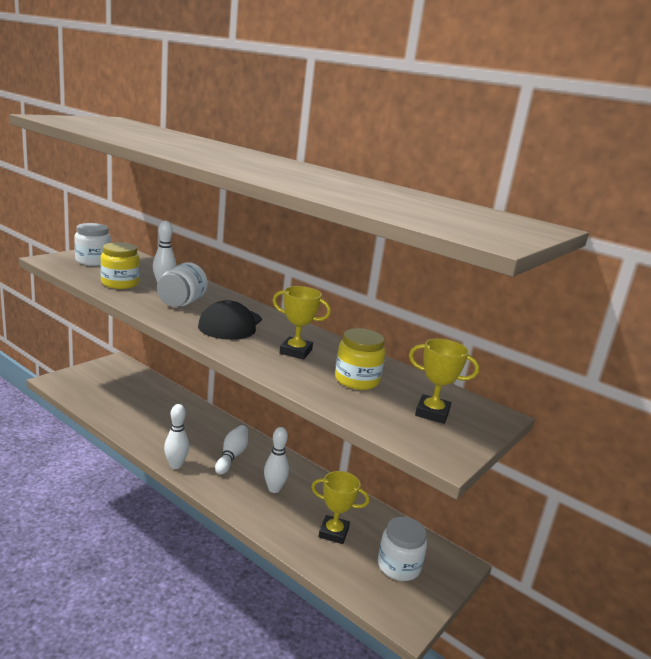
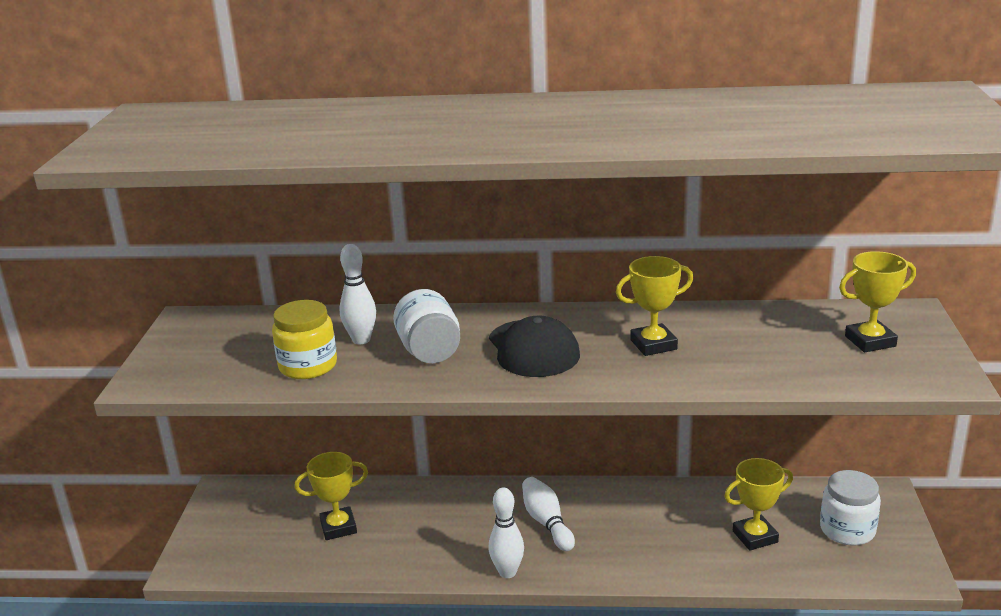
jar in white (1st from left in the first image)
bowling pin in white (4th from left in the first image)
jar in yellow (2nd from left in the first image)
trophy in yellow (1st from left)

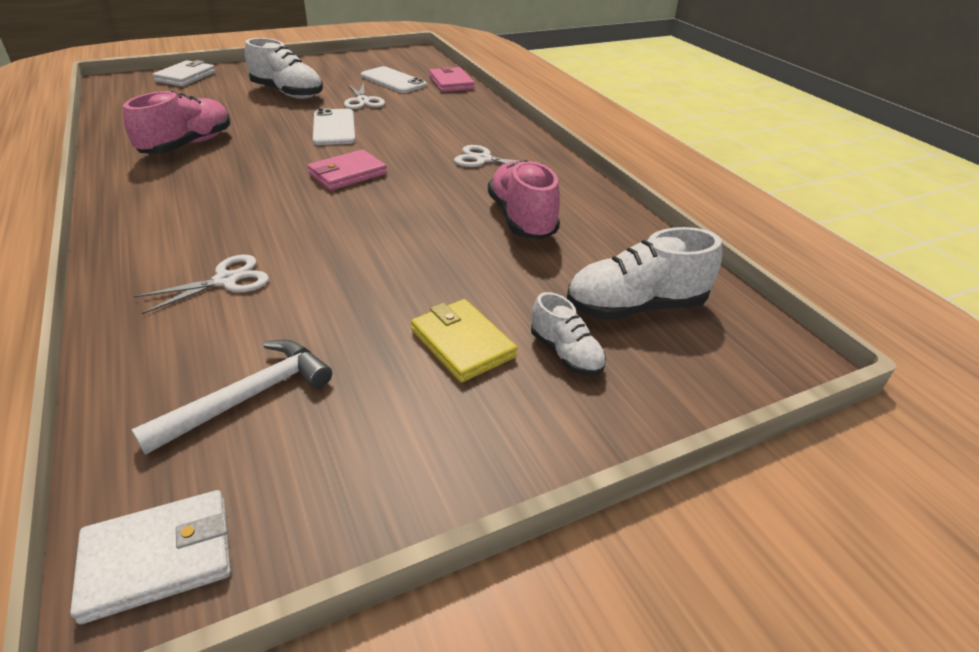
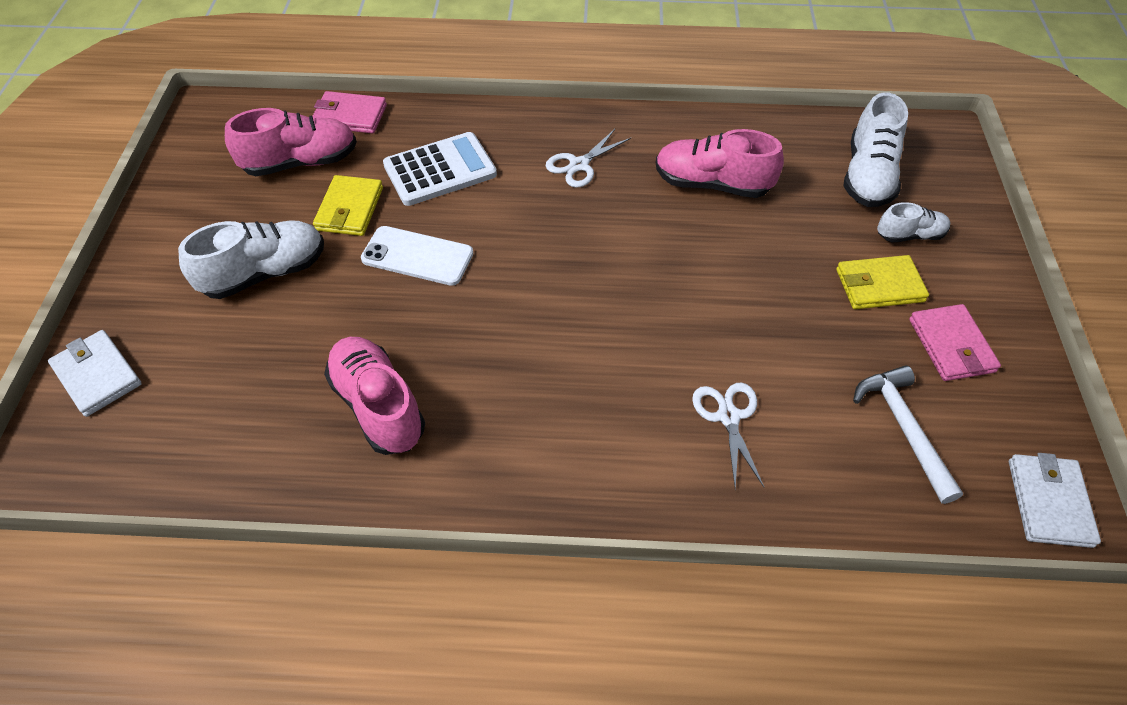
wallet in pink (2nd from left)
wallet in yellow (1st from left)
shoe in pink (1st from left)
calculator in white

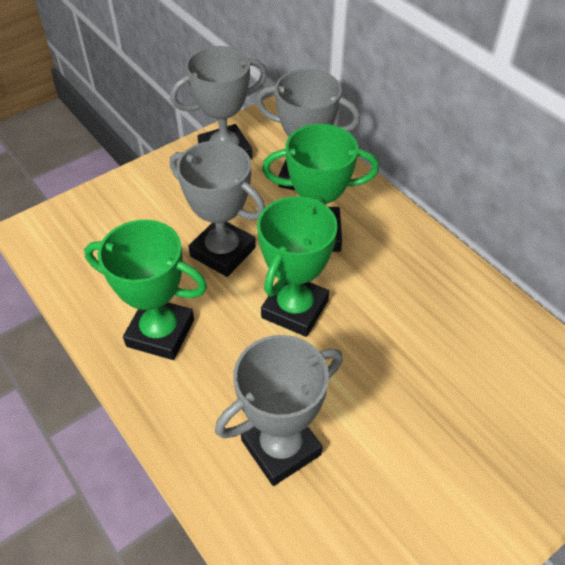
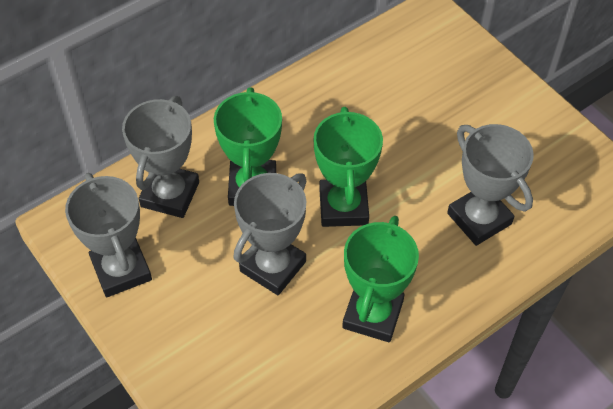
trophy in green (2nd from left)

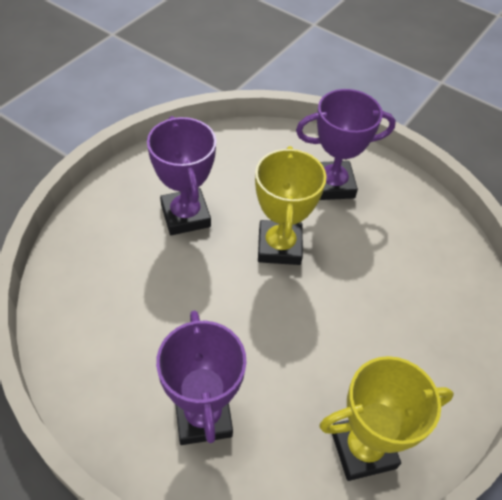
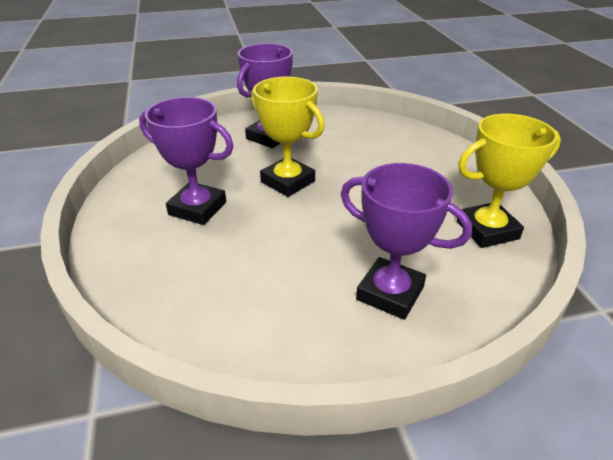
trophy in yellow (2nd from left)

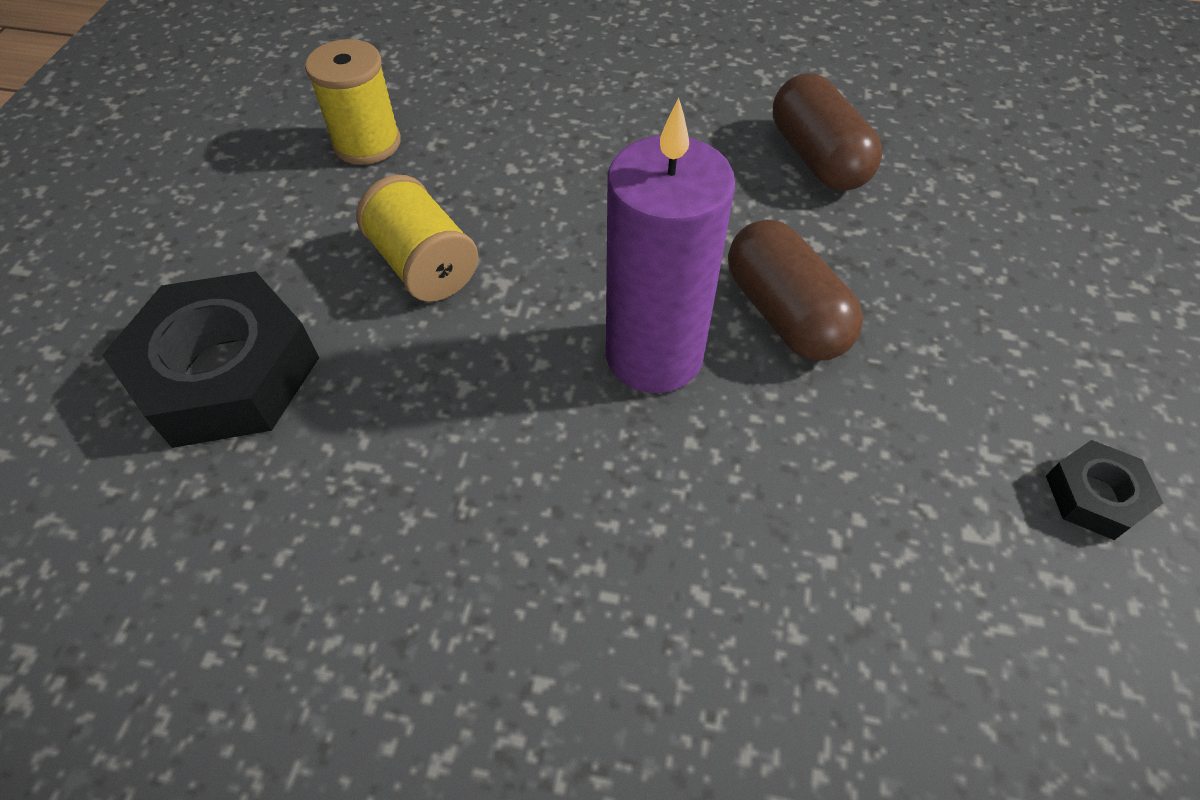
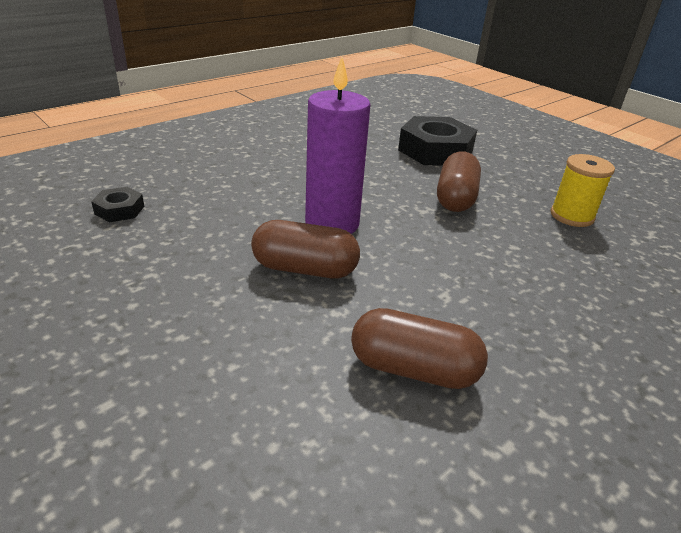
capsule in brown (3rd from left)
nut in black (1st from left)

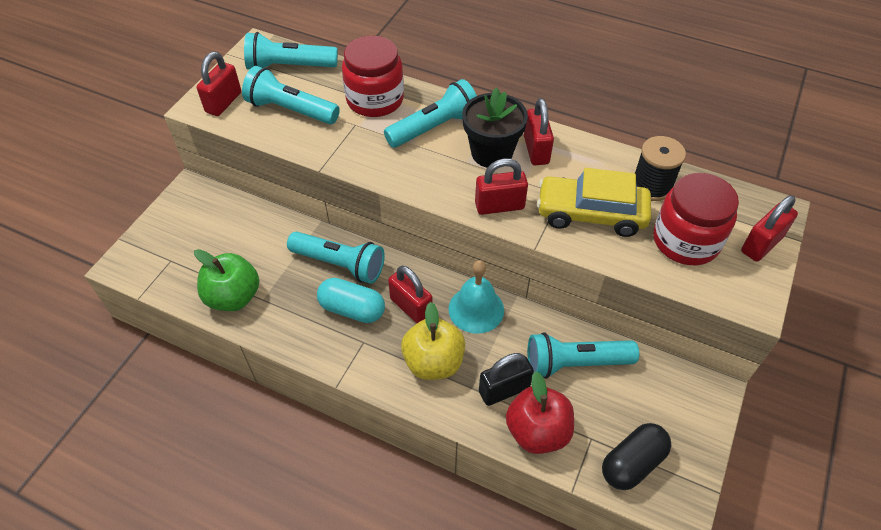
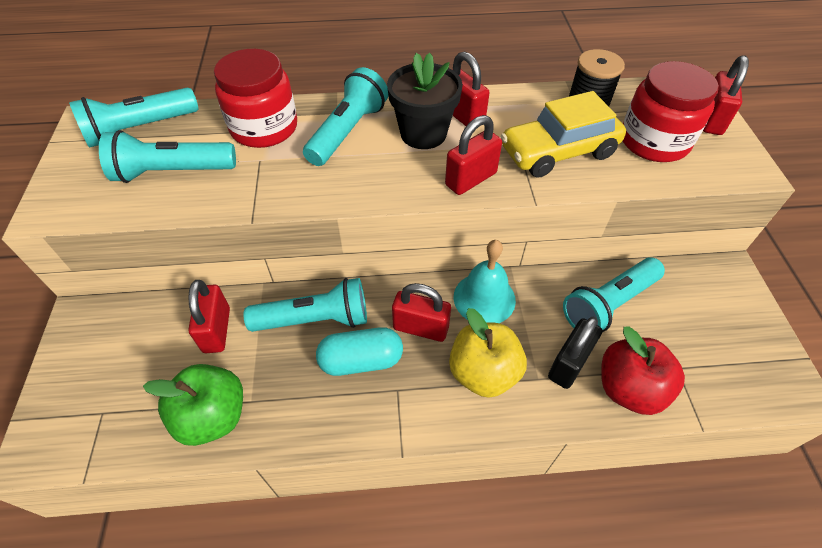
padlock in red (1st from left)
capsule in black

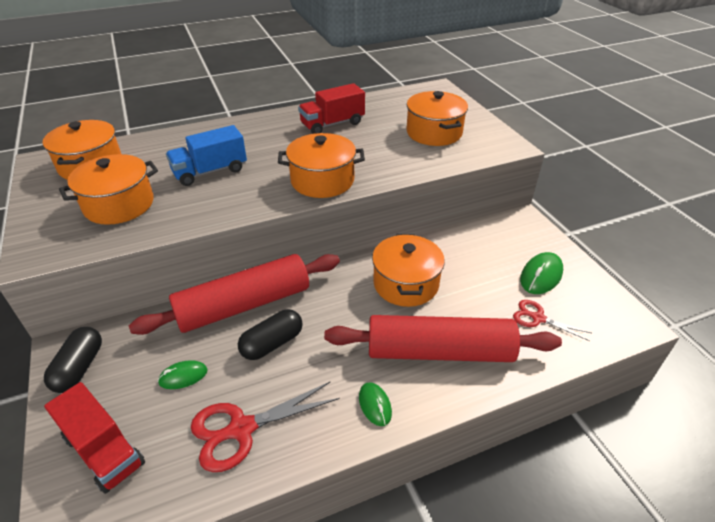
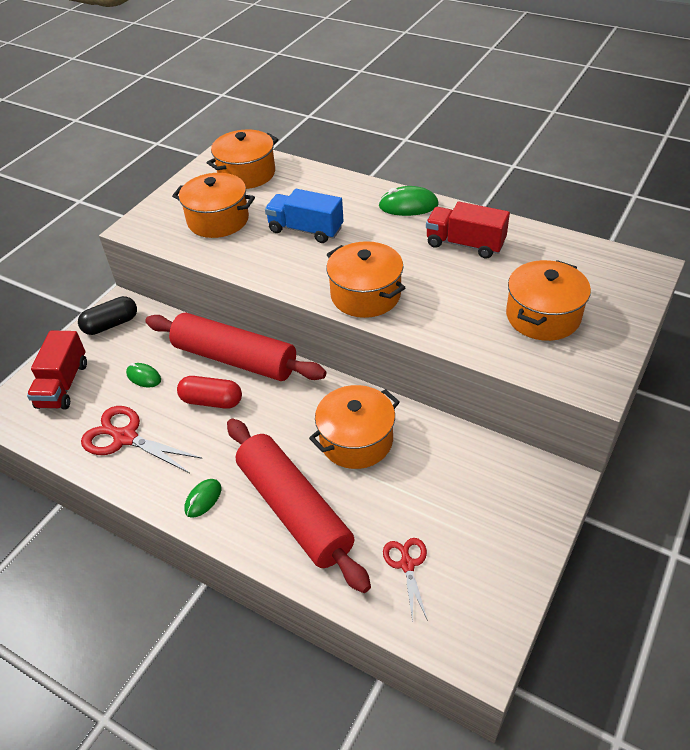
capsule in red
mouse in green (3rd from left)

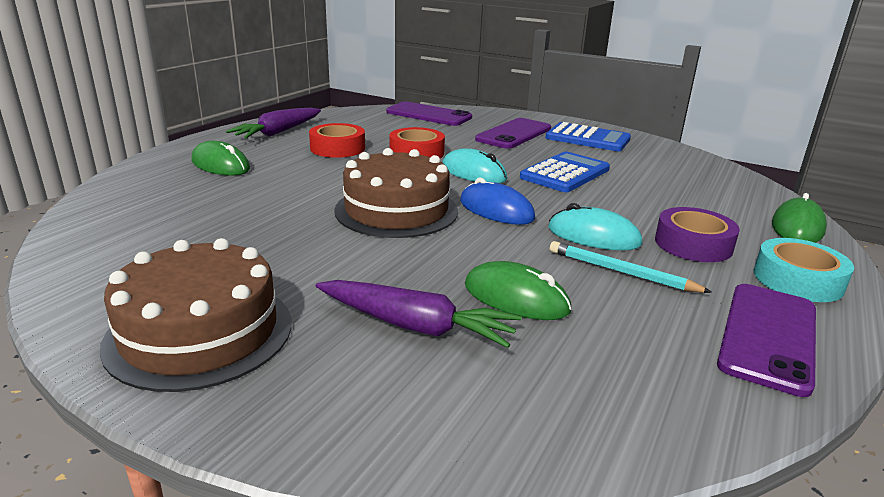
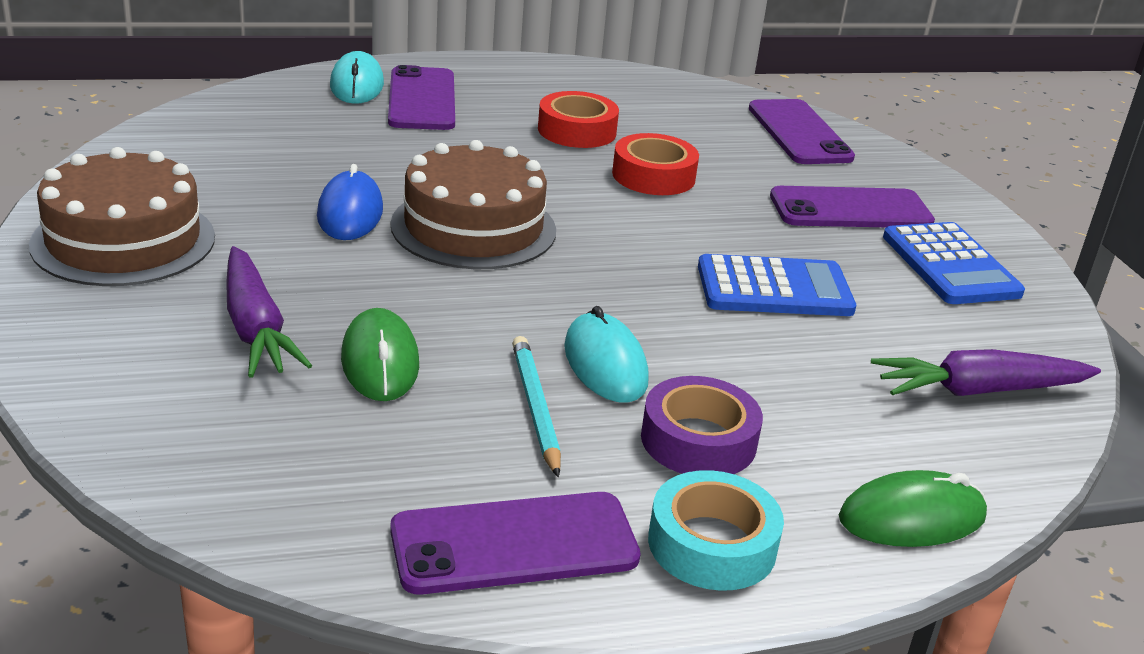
phone in purple (1st from left)
carrot in purple (2nd from left)
mouse in turquoise (1st from left)
mouse in blue

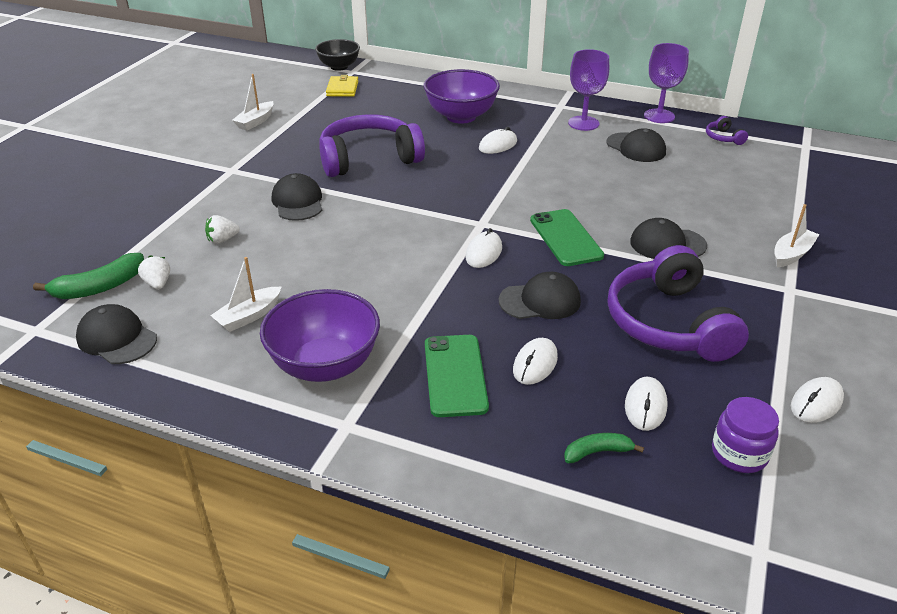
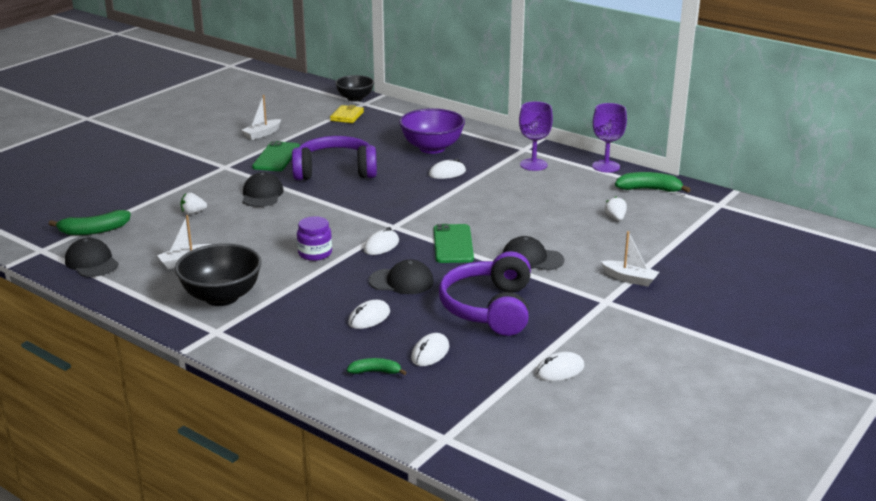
strawberry in white (2nd from left)
bowl in black (1st from left)
phone in green (1st from left)
cap in black (4th from left in the first image)
banana in green (3rd from left)
jar in purple
boat in white (3rd from left)

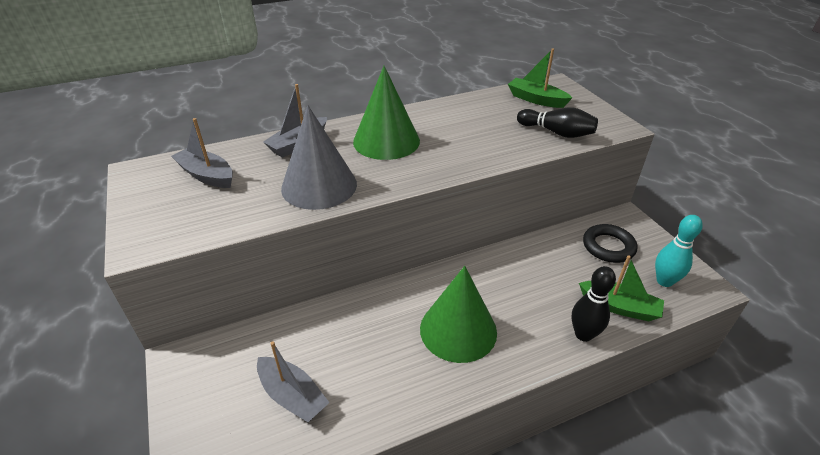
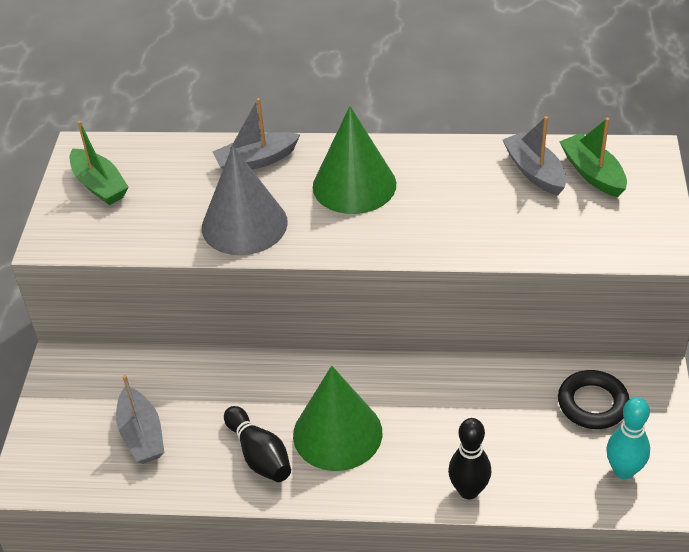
boat in grey (3rd from left)
bowling pin in black (1st from left)
boat in green (1st from left)

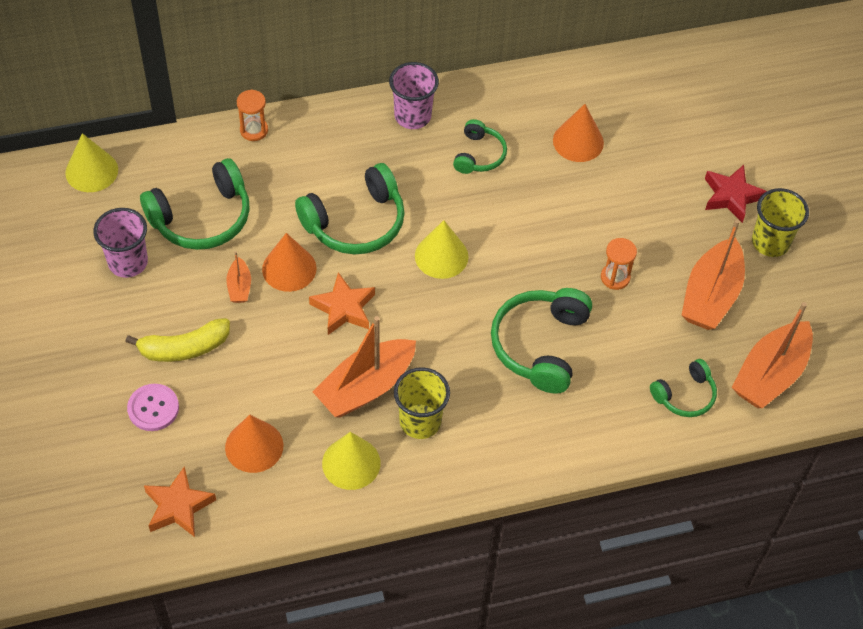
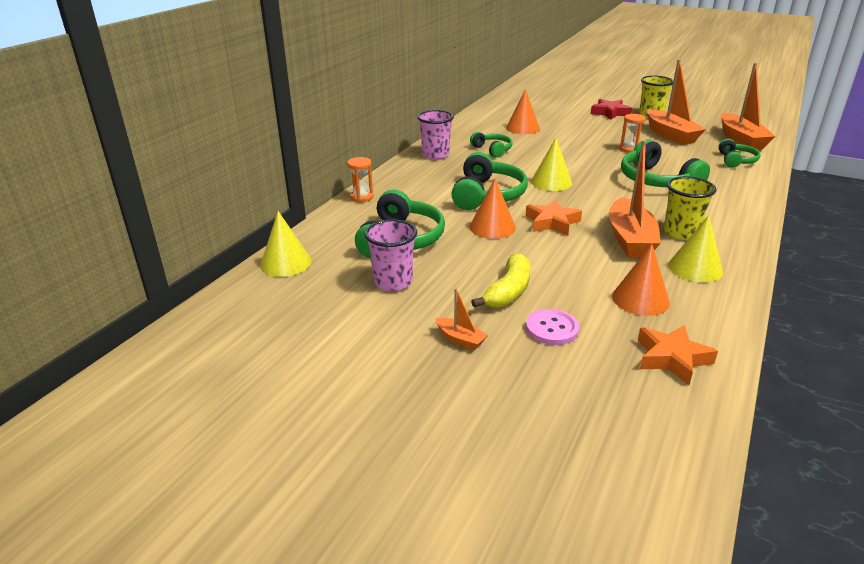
boat in orange (1st from left)

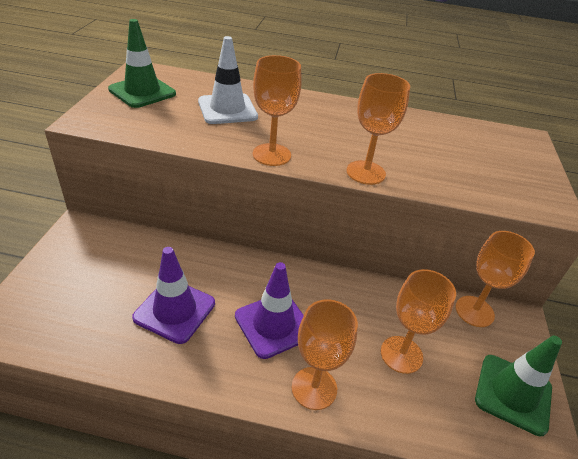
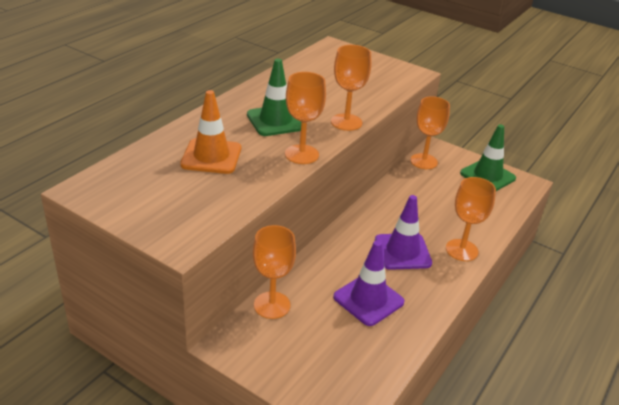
traffic cone in green (1st from left)
traffic cone in orange
goblet in orange (1st from left)

